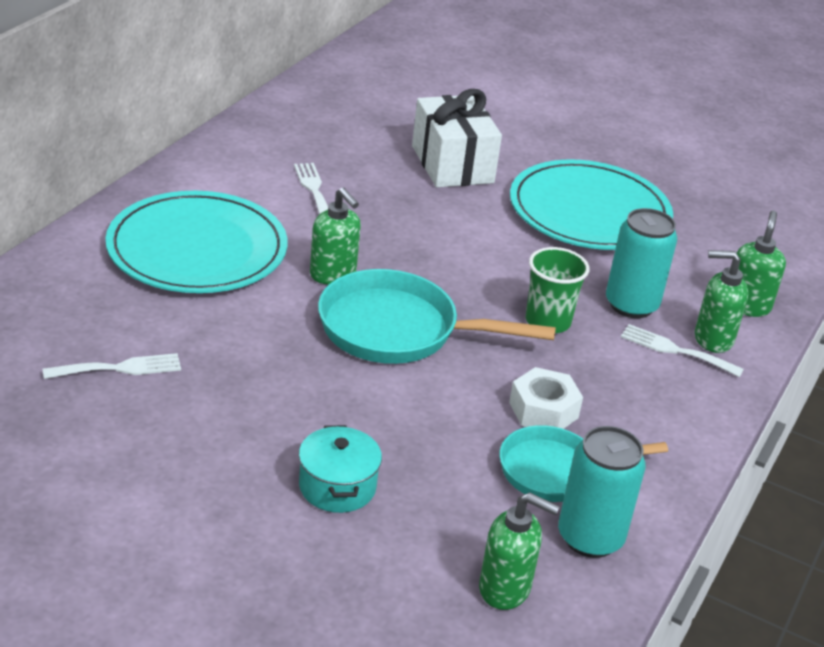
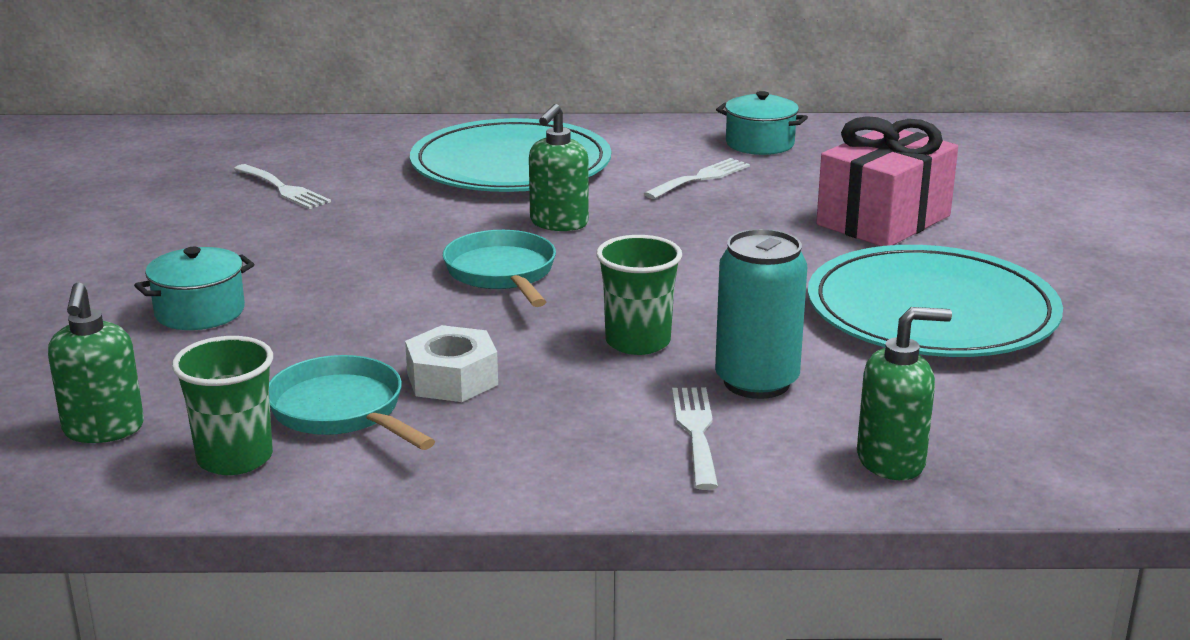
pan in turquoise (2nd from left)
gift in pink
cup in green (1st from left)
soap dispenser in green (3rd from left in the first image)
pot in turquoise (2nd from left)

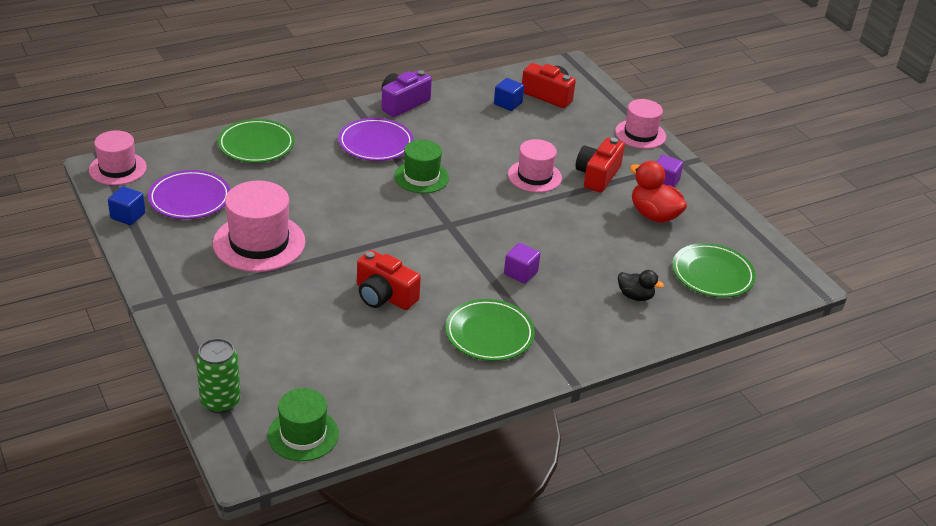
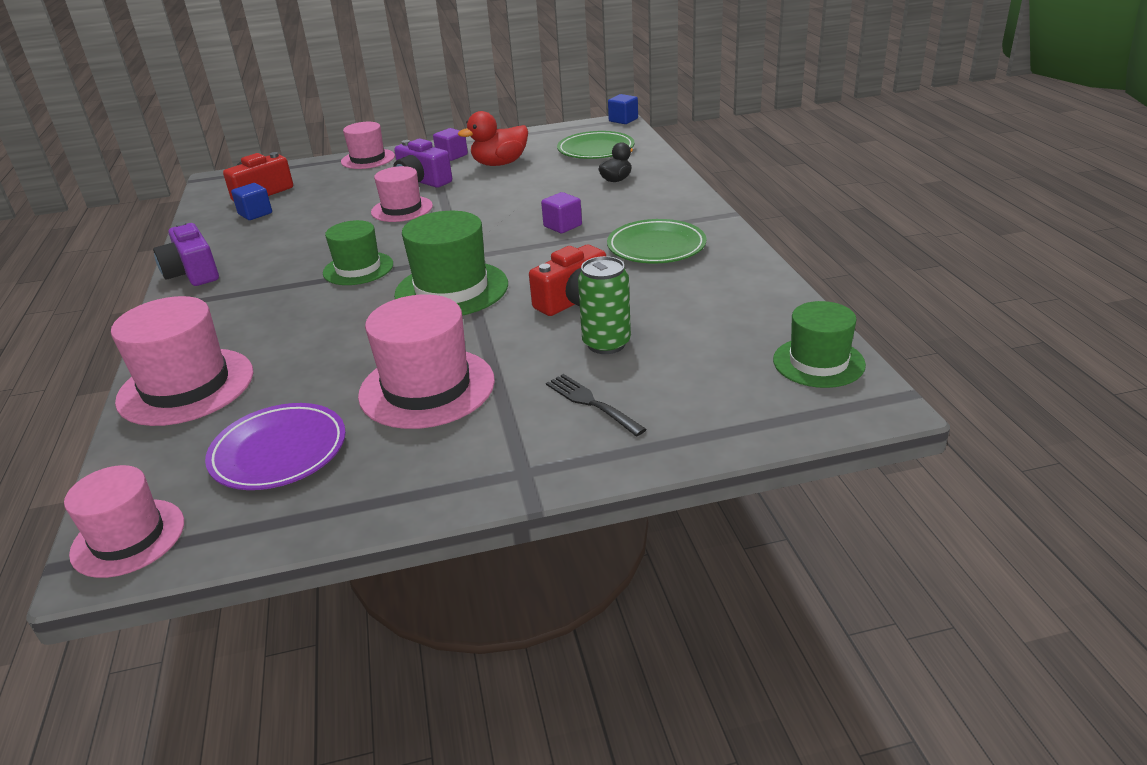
cube in blue (2nd from left)
can in green
hat in pink (2nd from left)
plate in purple (2nd from left in the first image)
camera in purple (2nd from left)
hat in green (2nd from left)
fork in black

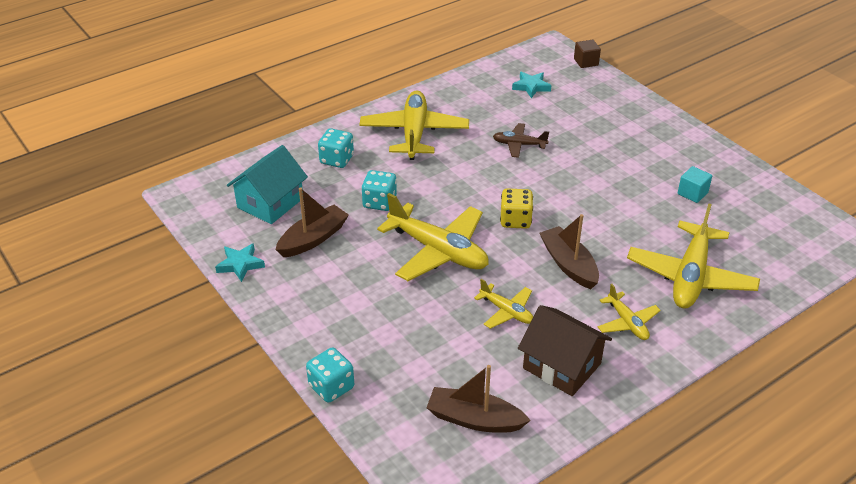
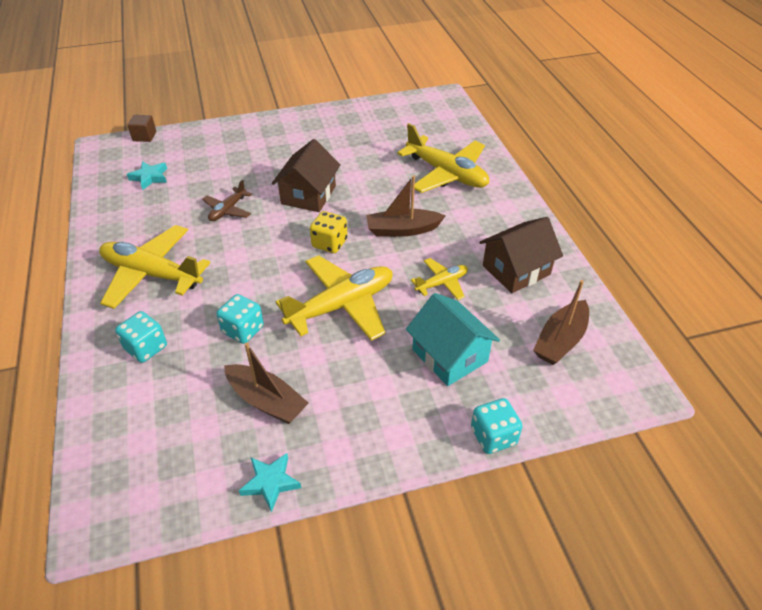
house in turquoise
boat in brown (1st from left)
plane in yellow (4th from left in the first image)
cube in turquoise
house in brown (1st from left)

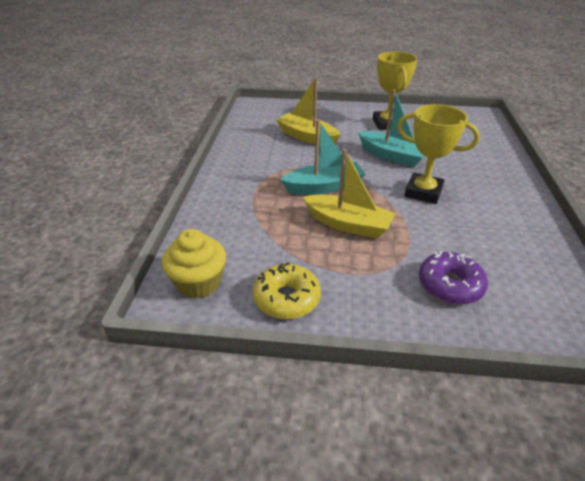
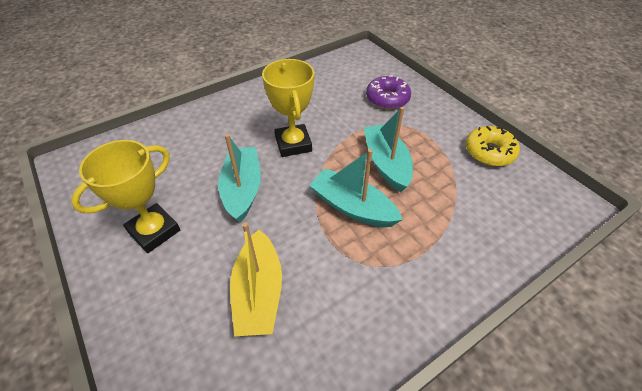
cupcake in yellow
boat in turquoise (3rd from left)

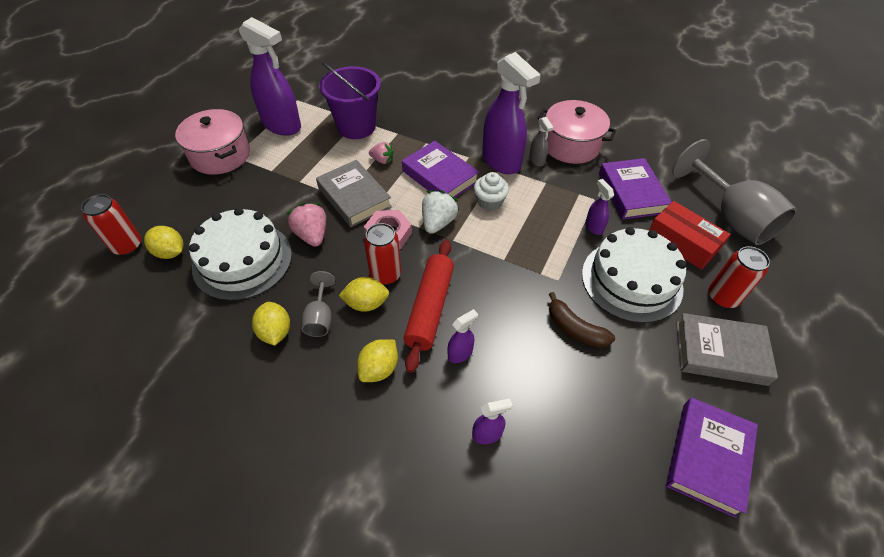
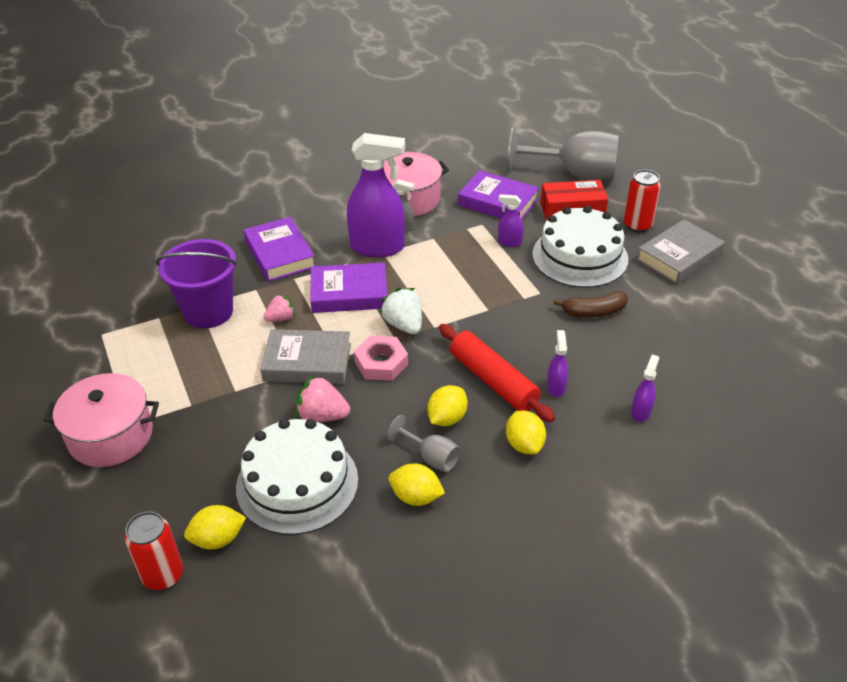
spray bottle in purple (1st from left in the first image)
can in red (2nd from left in the first image)
cupcake in white
book in purple (1st from left)

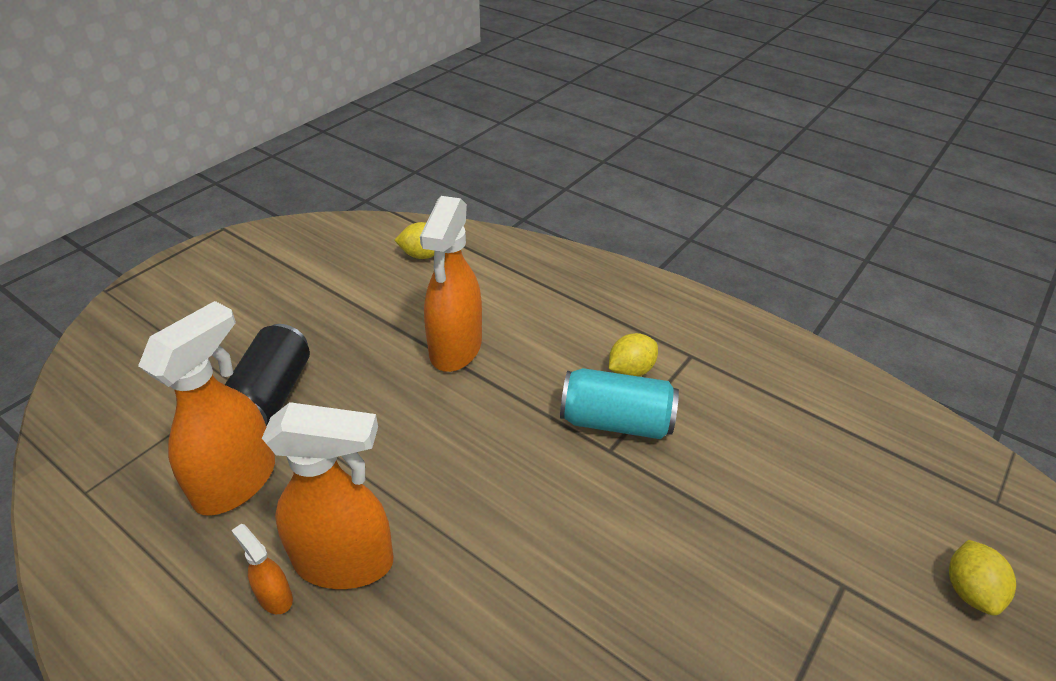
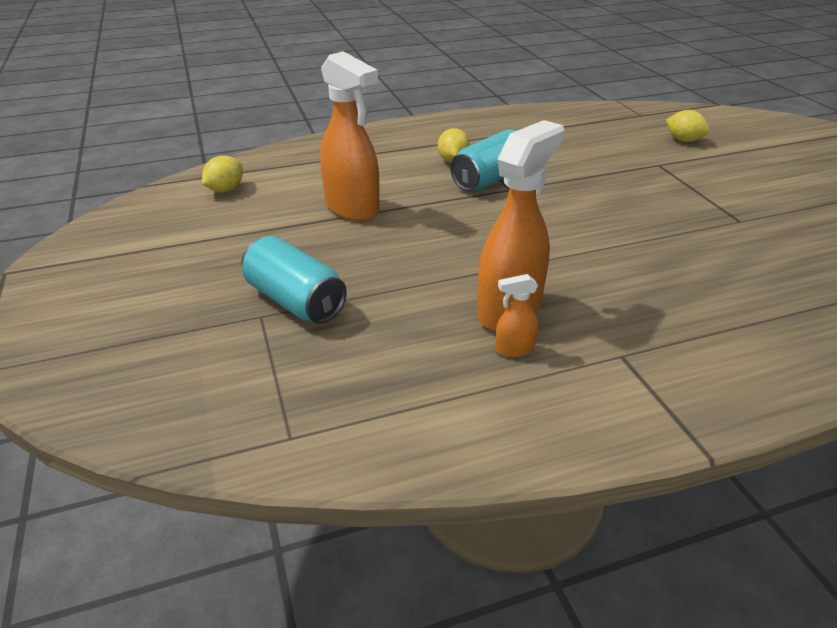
spray bottle in orange (1st from left in the first image)
can in turquoise (1st from left)

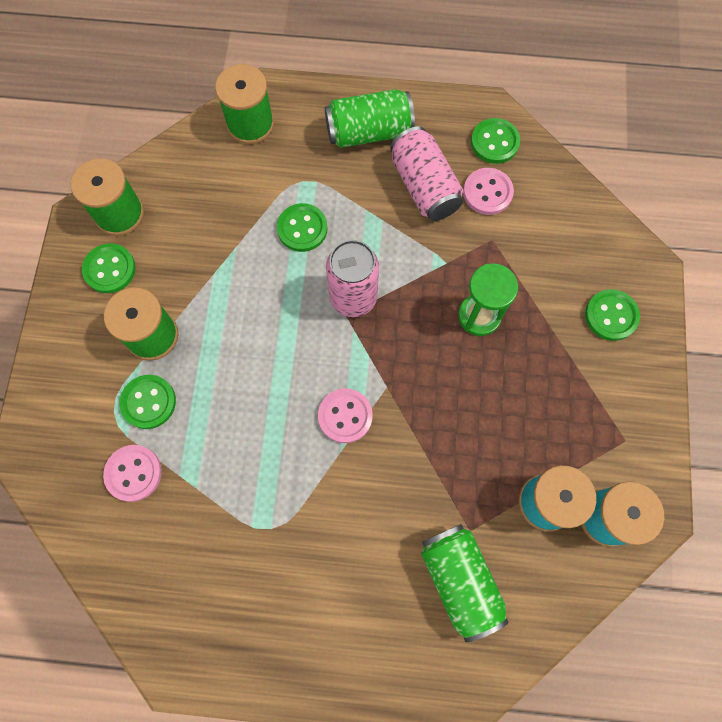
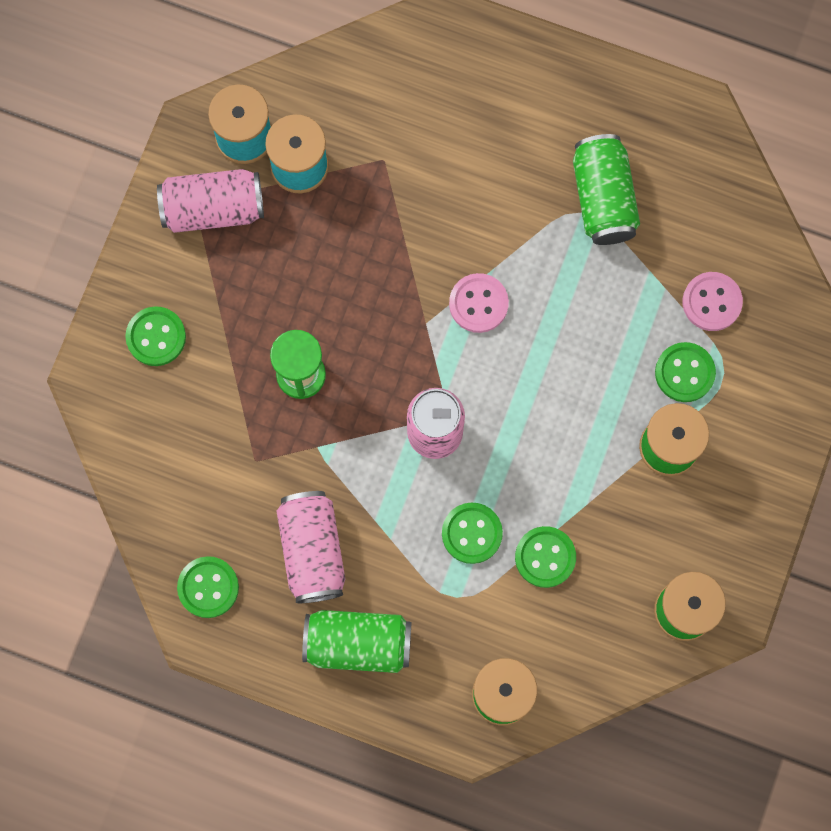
button in green (4th from left)
can in green (2nd from left)
button in pink (3rd from left in the first image)
can in pink (1st from left)

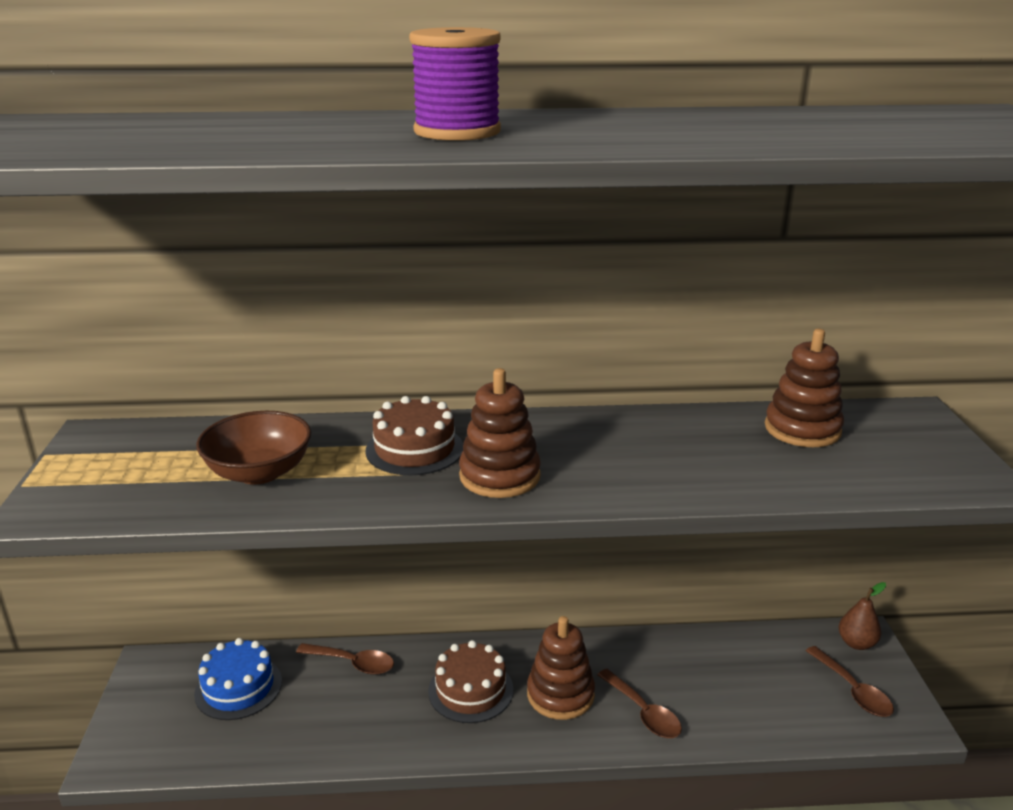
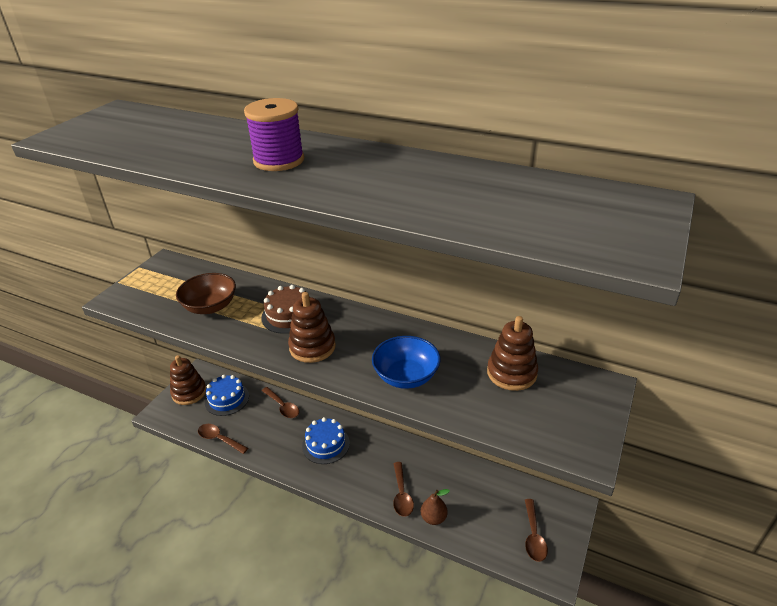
cake in blue (2nd from left)
stacking toy in brown (1st from left)
pear in brown
spoon in brown (1st from left)
bowl in blue

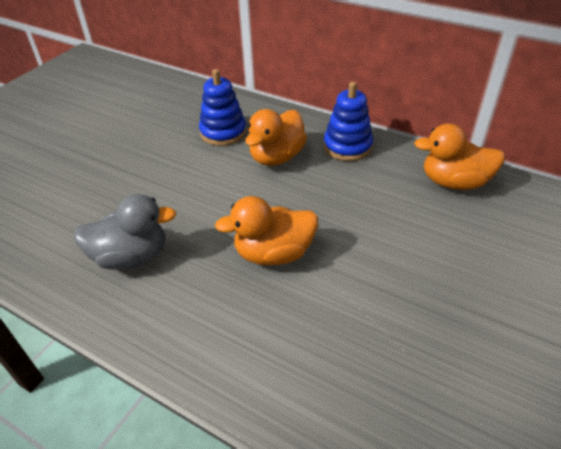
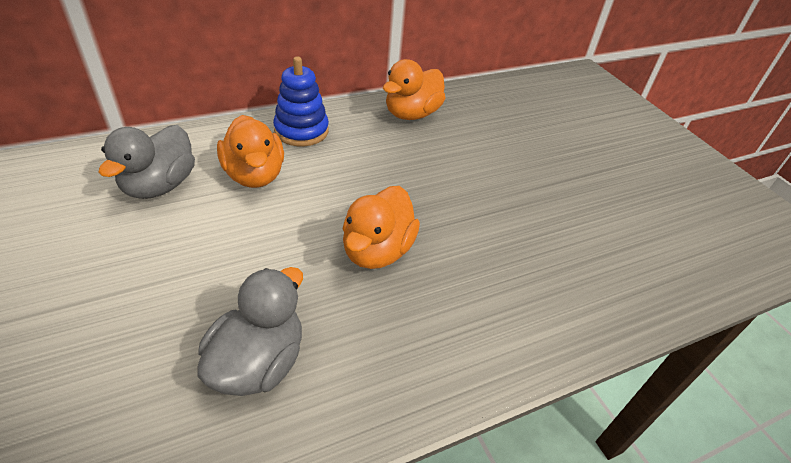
duck in grey (1st from left)

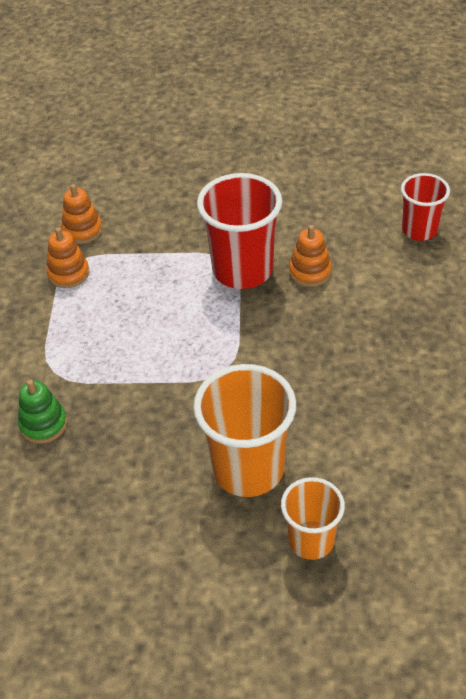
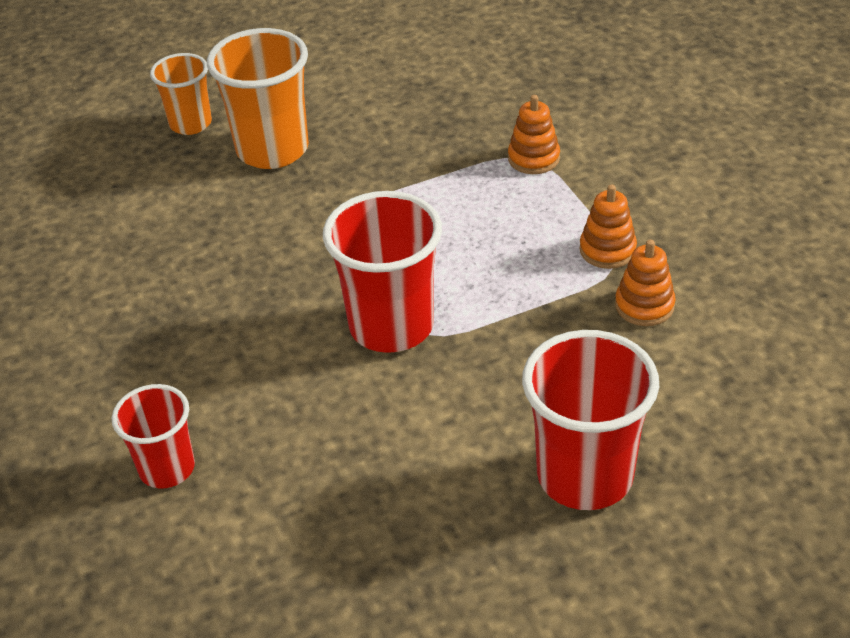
stacking toy in green
stacking toy in orange (1st from left)
cup in red (3rd from left)

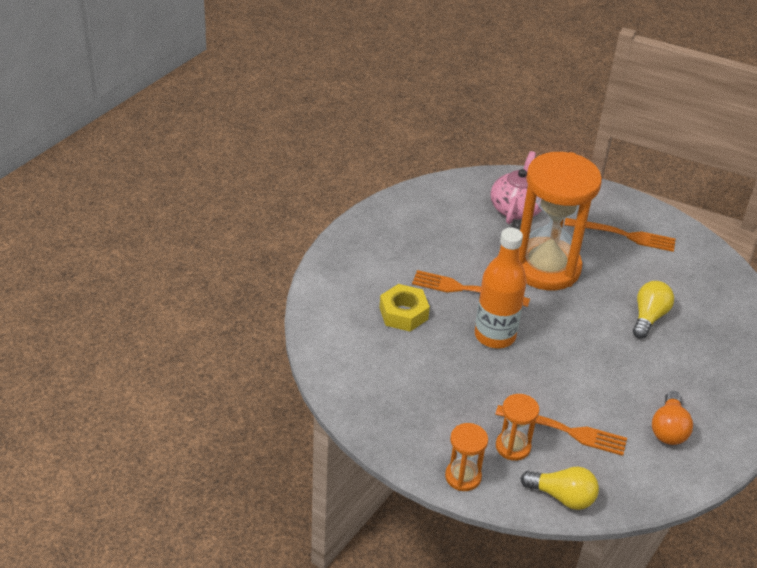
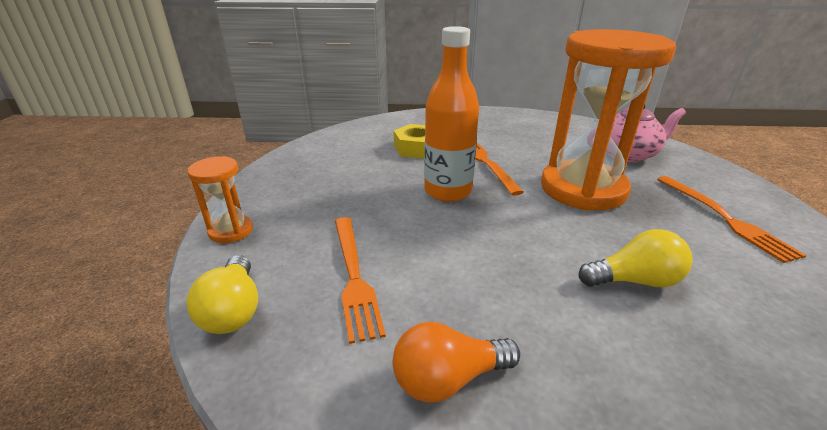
hourglass in orange (2nd from left in the first image)

